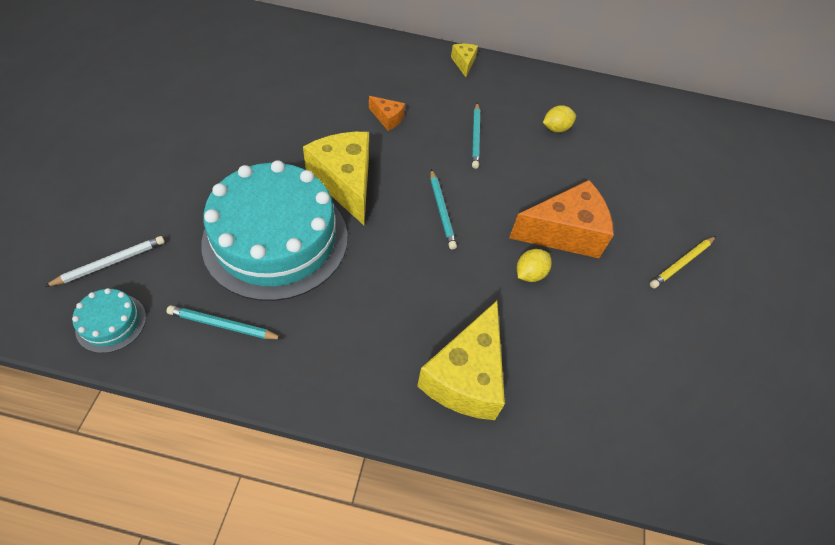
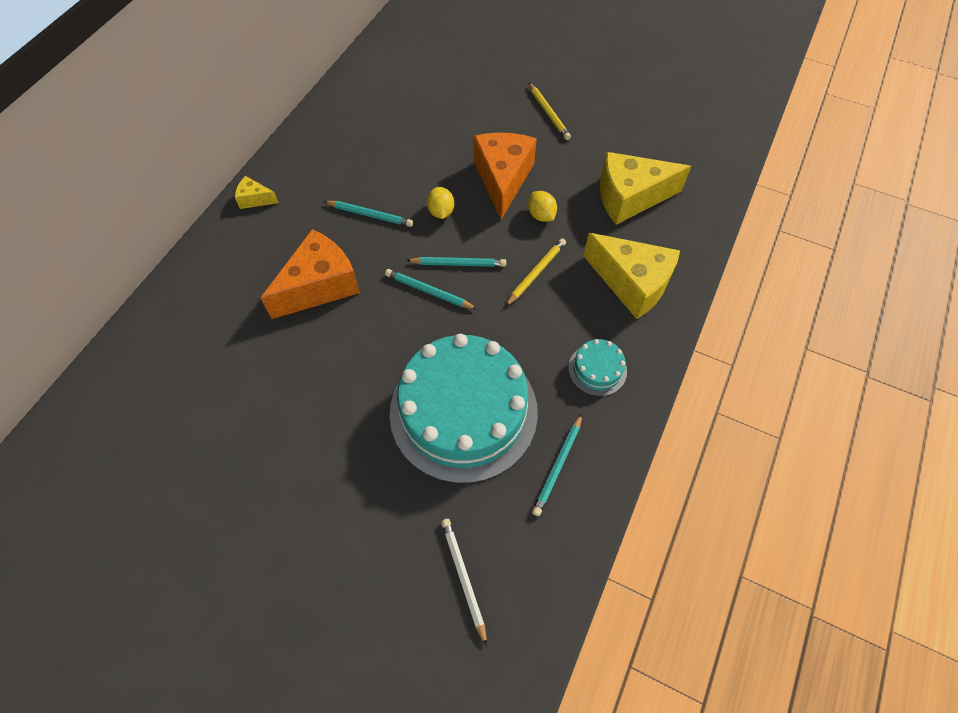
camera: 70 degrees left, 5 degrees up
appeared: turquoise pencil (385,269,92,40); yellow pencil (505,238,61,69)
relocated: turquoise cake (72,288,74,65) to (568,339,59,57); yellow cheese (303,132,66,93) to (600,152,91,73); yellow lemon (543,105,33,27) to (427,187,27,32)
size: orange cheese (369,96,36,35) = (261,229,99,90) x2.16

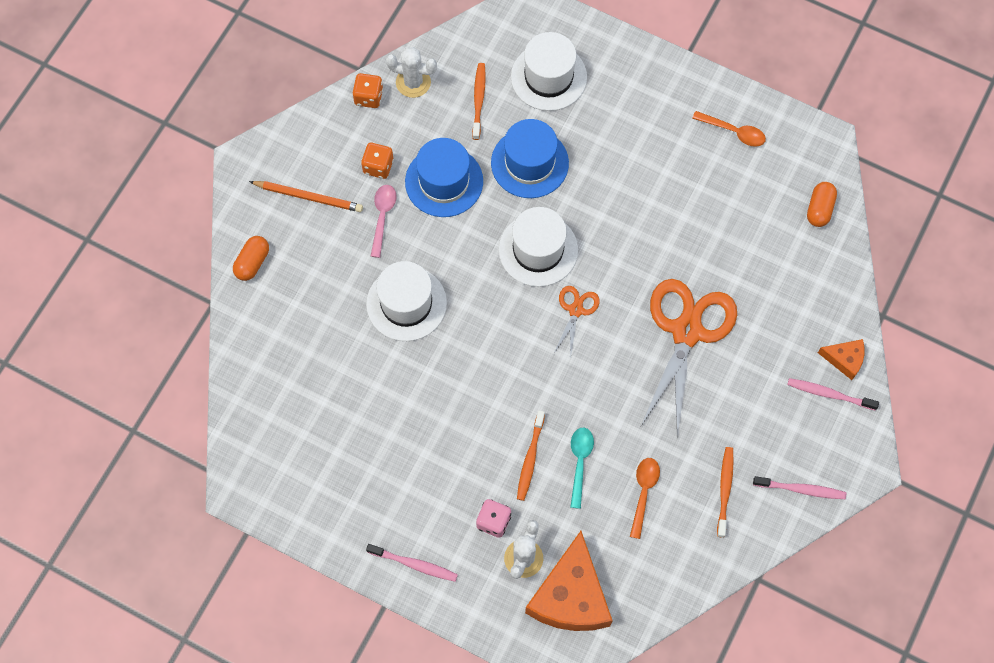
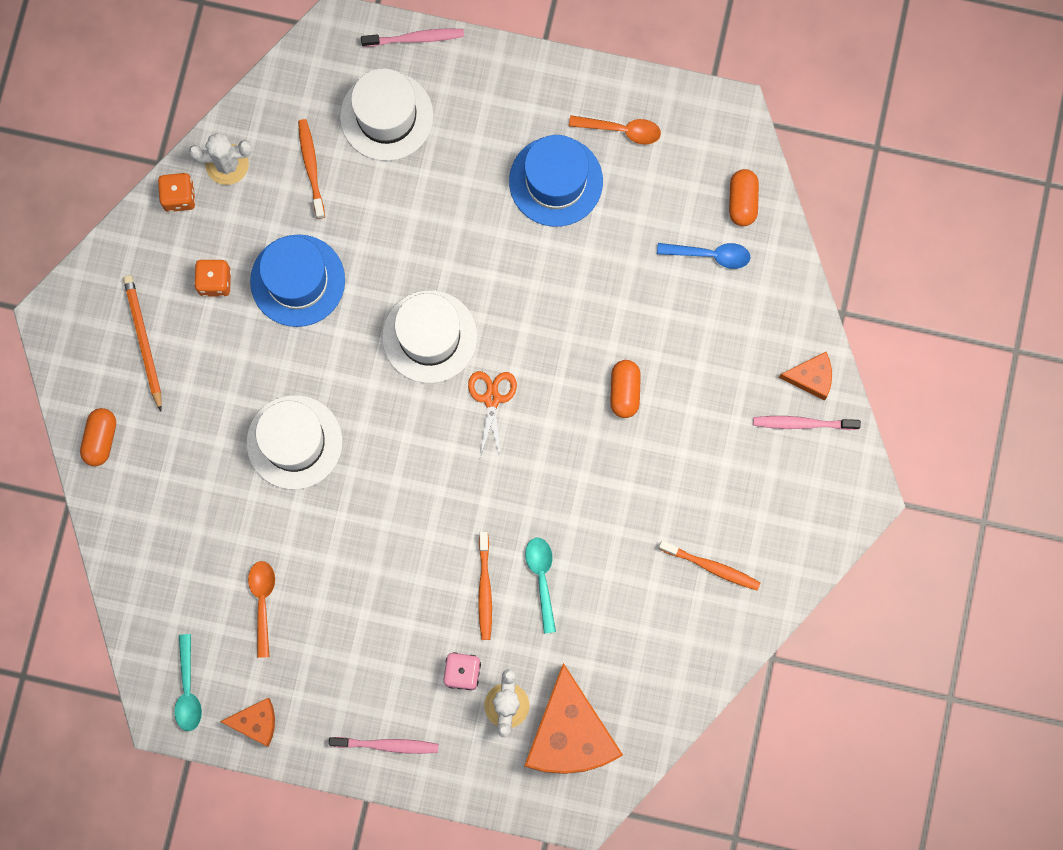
camera: 15 degrees left, 10 degrees up
missing: pink spoon (371,185,26,73)
appeared: turquoise spoon (174,634,28,97); orange cheese (220,698,55,49); blue spoon (657,243,93,26)
relocated: blue hat (491,119,78,79) to (509,135,94,92); orange spoon (630,458,30,81) to (248,561,27,97); pink toothbrush (753,476,93,23) to (361,28,103,19)
exchanged: orange scissors (641,279,96,158) to orange capsule (610,360,31,58)
spun: orange pencil (249,181,114,31) = (123,275,39,137) 105 degrees counterclockwise; orange toothbrush (717,447,16,91) = (659,540,101,50) 120 degrees clockwise

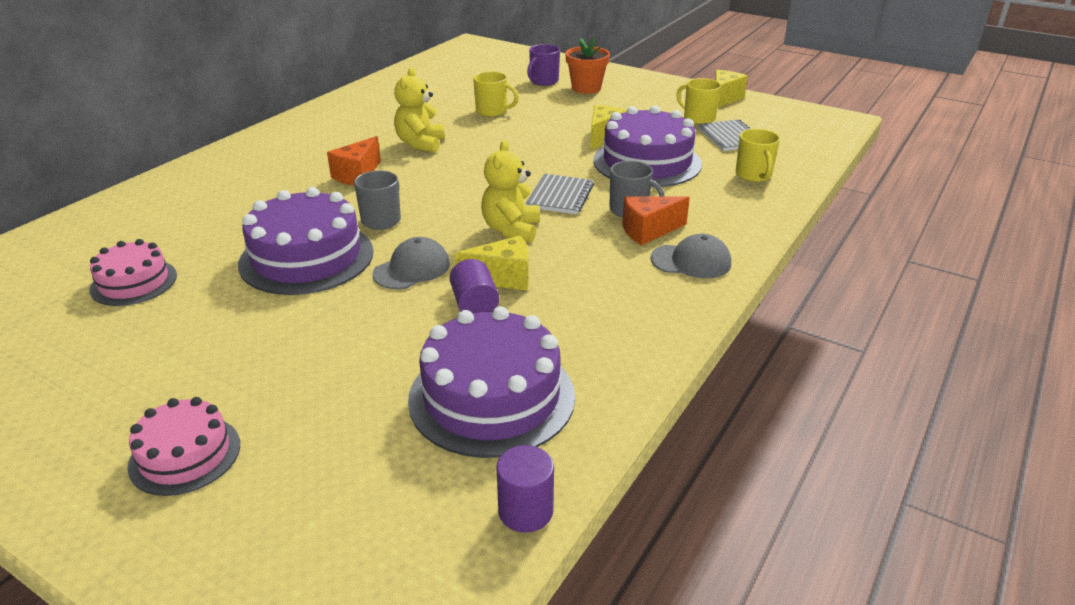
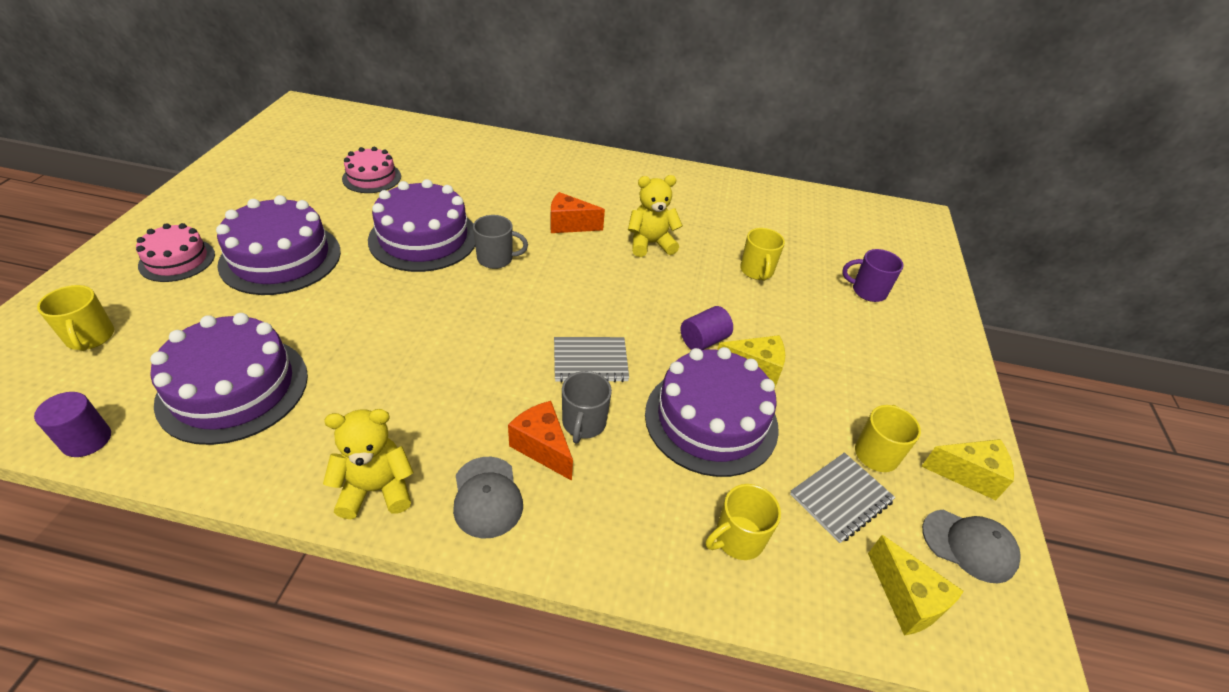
camera: 65 degrees right, 10 degrees up
missing: orange flower pot (565,37,45,57)
appeared: yellow mug (37,285,77,66); purple cake (216,195,125,100)
relocated: grey cap (372,237,78,52) to (922,510,99,73); purple cylinder (449,259,50,54) to (681,306,52,44); yellow cheese (455,236,74,54) to (868,535,96,101); yellow teddy bear (481,140,59,103) to (323,409,91,110)

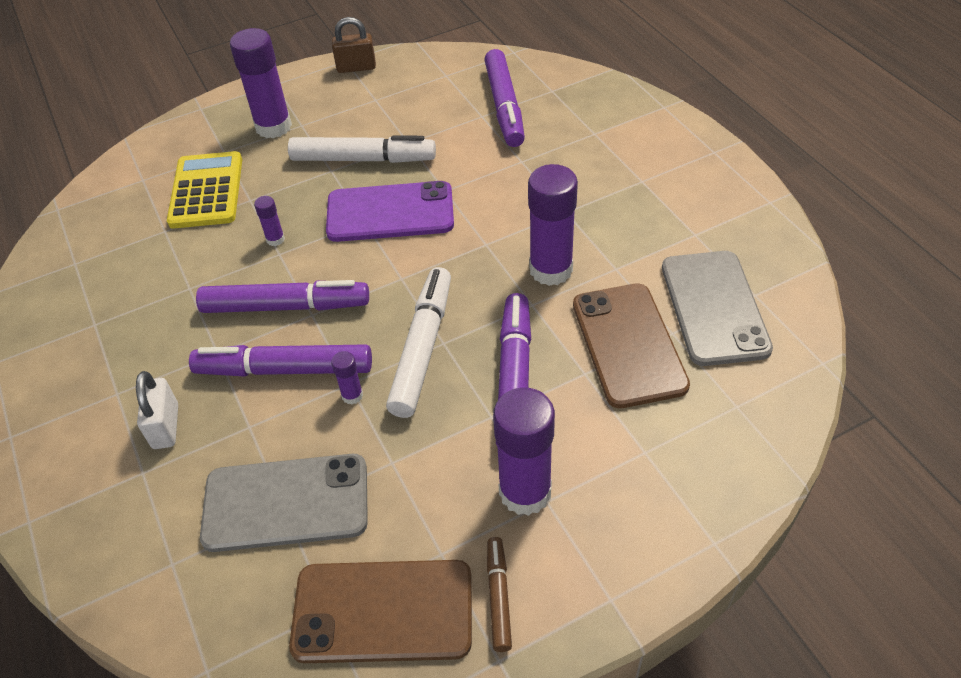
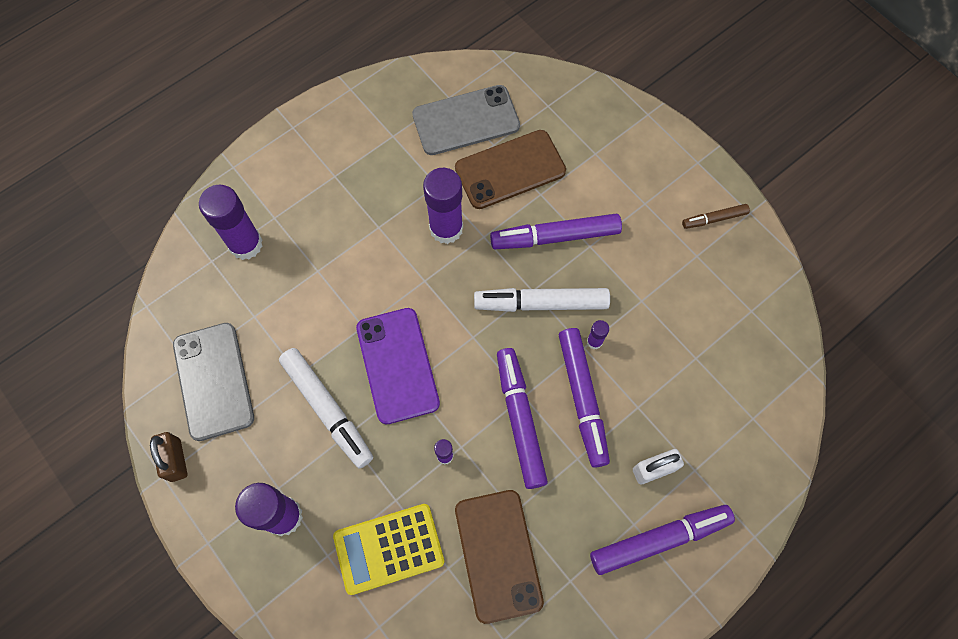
camera: 105 degrees left, 20 degrees up
relocated: grey phone (200,454,168,98) to (173,323,81,118); brown phone (289,560,183,103) to (455,490,89,134); purple marker (484,49,41,98) to (590,505,145,70); purple glue stick (493,387,62,129) to (199,185,64,75)
spun: white marker (288,135,148,28) = (279,348,94,120) 150 degrees clockwise

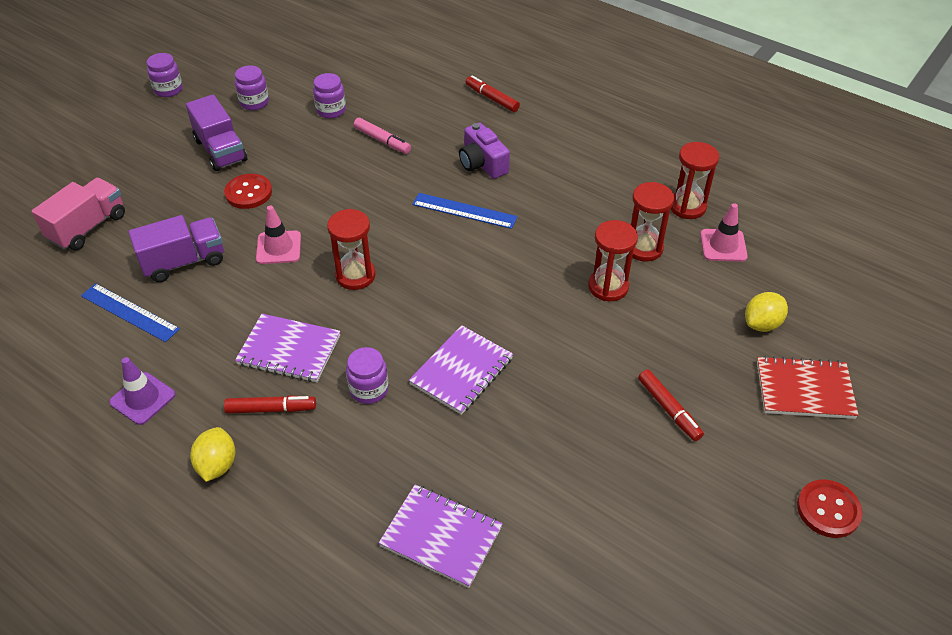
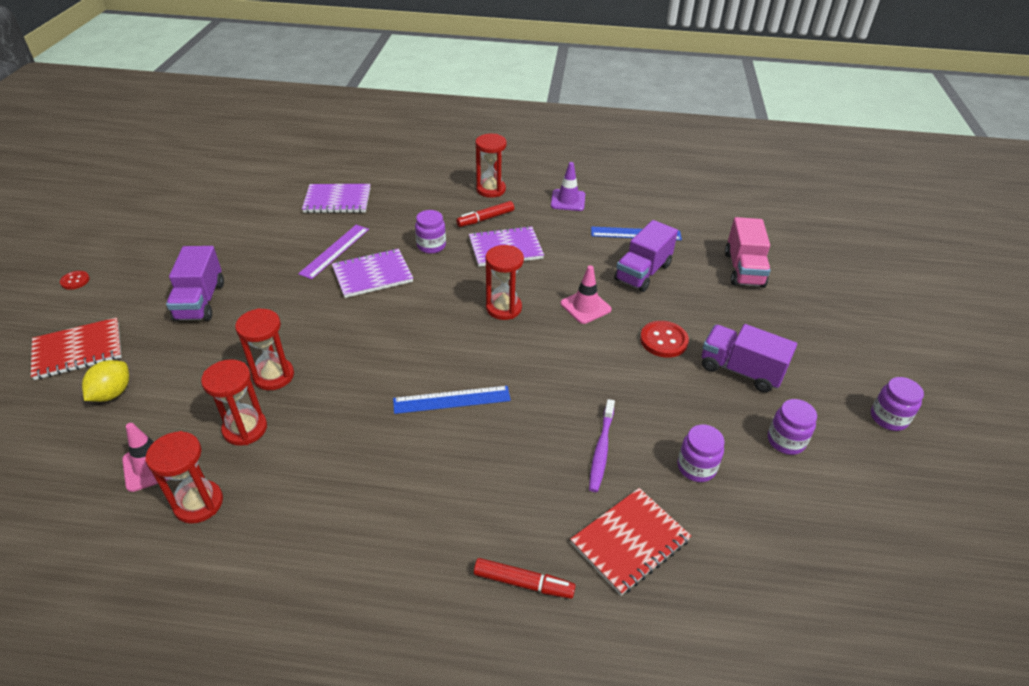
camera: 150 degrees right, 5 degrees down
missing: purple camera (459,123,51,56)
appeared: purple ruler (298,225,71,54); red notebook (570,488,121,107)
exchanged: yellow lemon (190,427,45,55) to red hourglass (476,134,31,64); pink marker (354,118,57,36) to purple toothbrush (589,399,26,93); red marker (638,369,66,72) to purple truck (166,246,58,76)
spun: purple notebook (409,325,104,90) = (332,249,81,49) 60 degrees clockwise
size: red button (797,480,66,58) = (60,271,30,19) x0.58

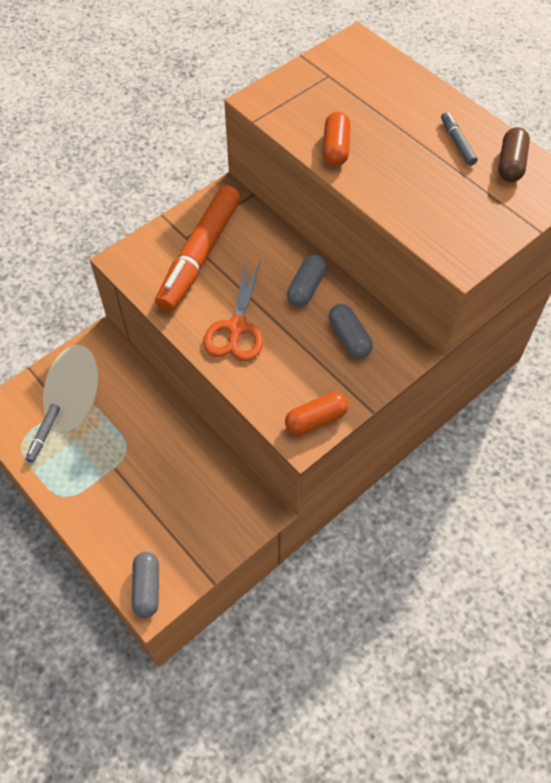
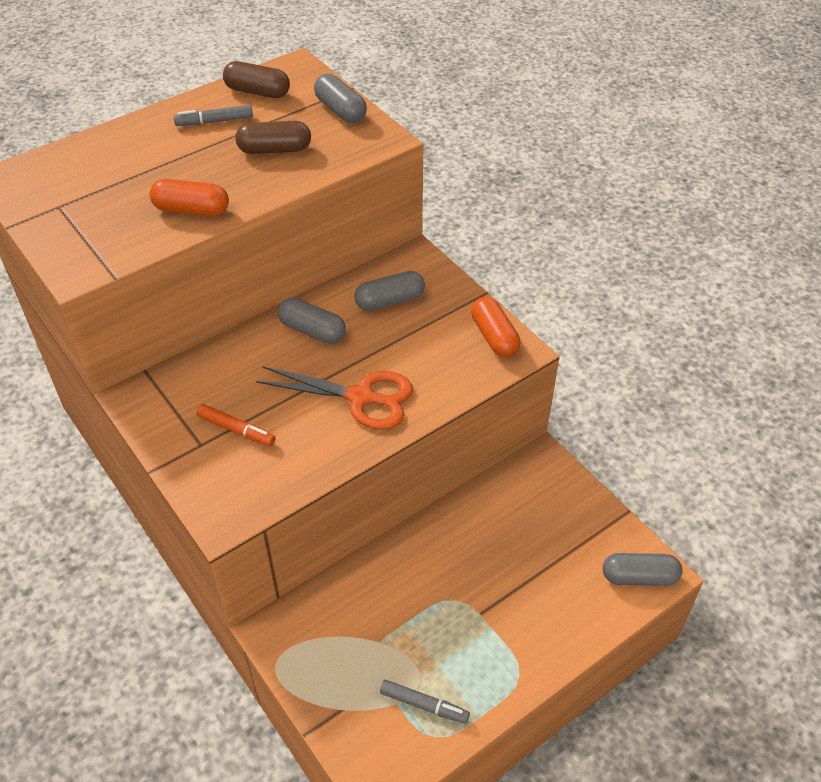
camera: 85 degrees left, 10 degrees down
appeared: brown capsule (235,121,76,33); grey capsule (314,74,53,49)
size: orange marker (155,185,86,127) = (197,404,78,42) x0.41

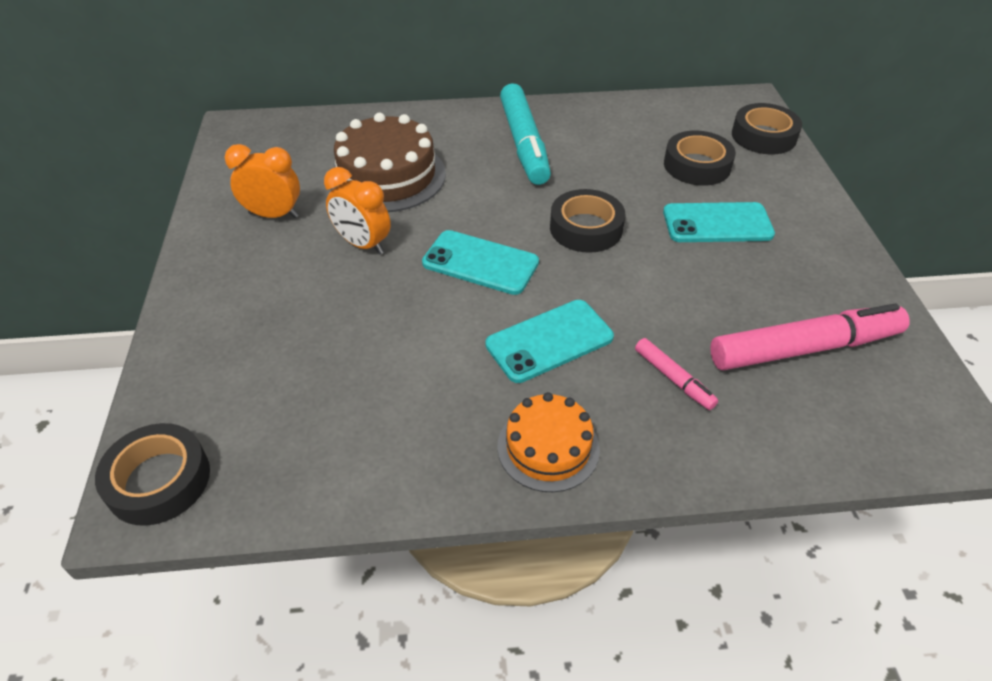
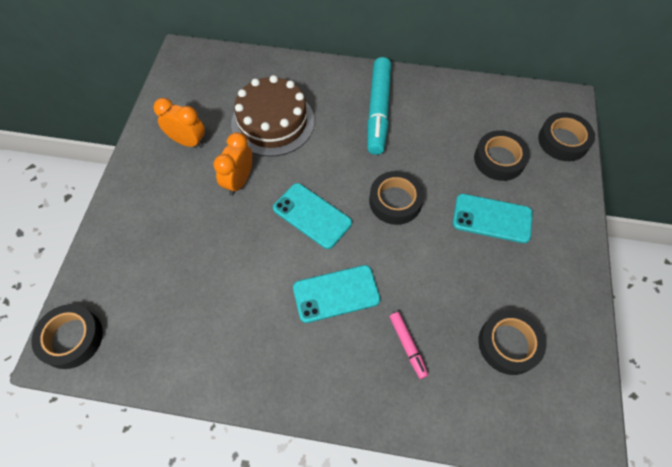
camera: 15 degrees right, 15 degrees up
missing: orange cake (497,392,103,100)
exchanged: pink marker (710,303,200,68) to black tape (478,310,68,65)
spun: orange clock (324,167,67,88) = (213,132,40,64) 60 degrees clockwise

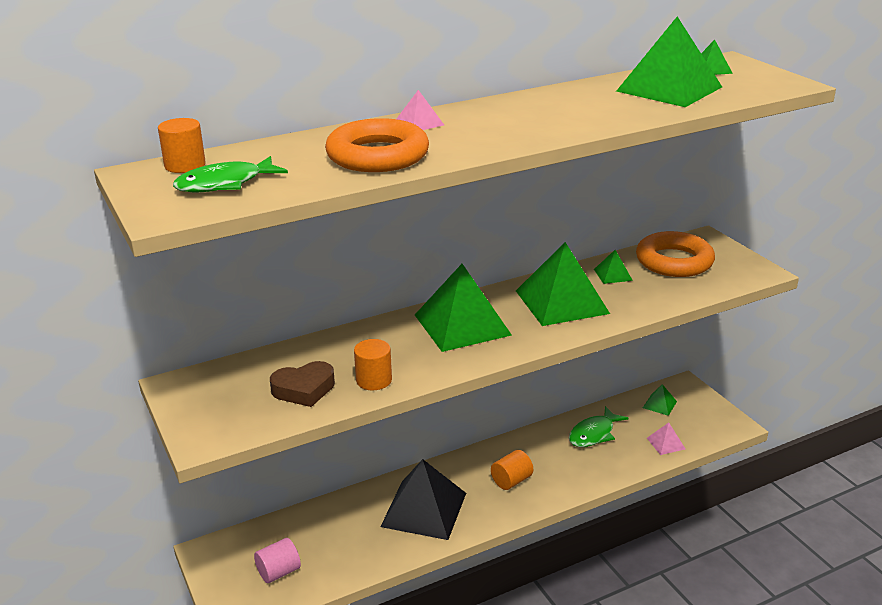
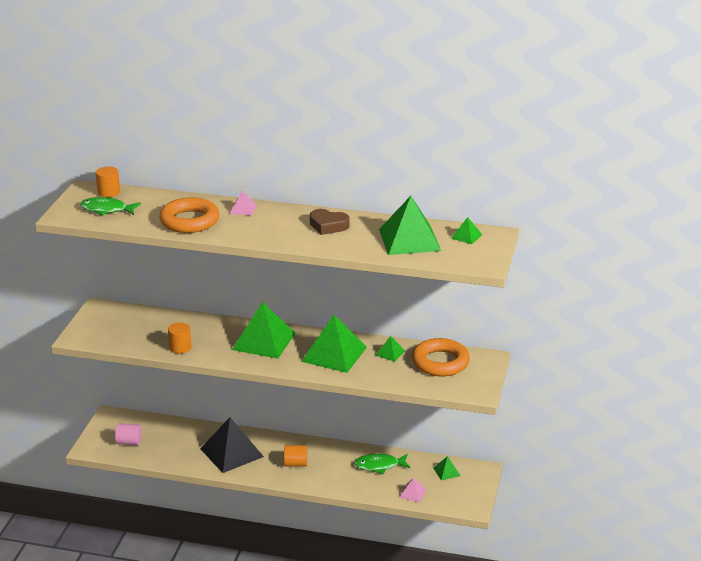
camera: 40 degrees right, 0 degrees up
relocated: brown heart (270,361,65,46) to (310,209,40,26)

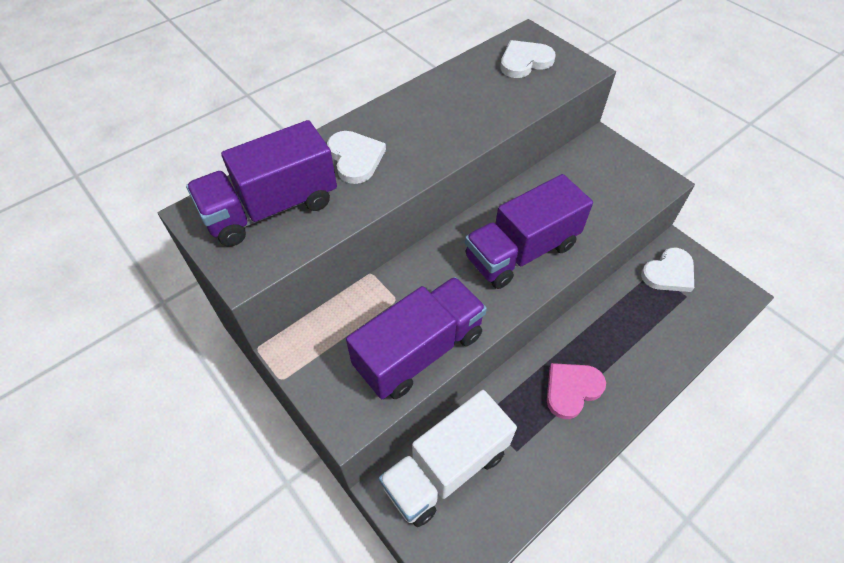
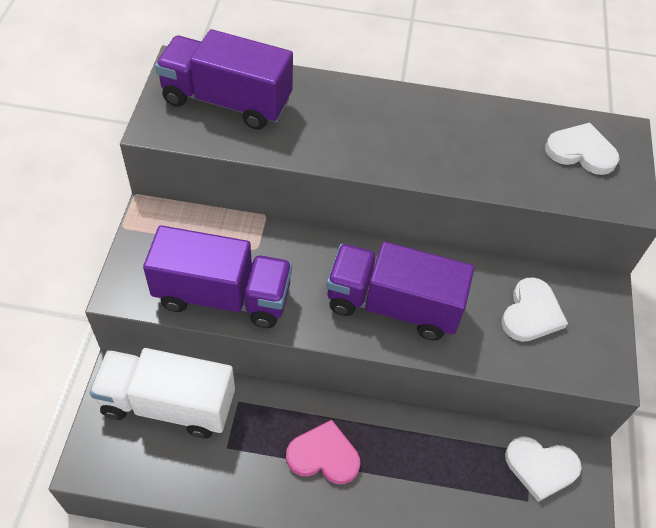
camera: 45 degrees right, 0 degrees up
relocated: white heart (327,131,59,53) to (502,277,66,65)

